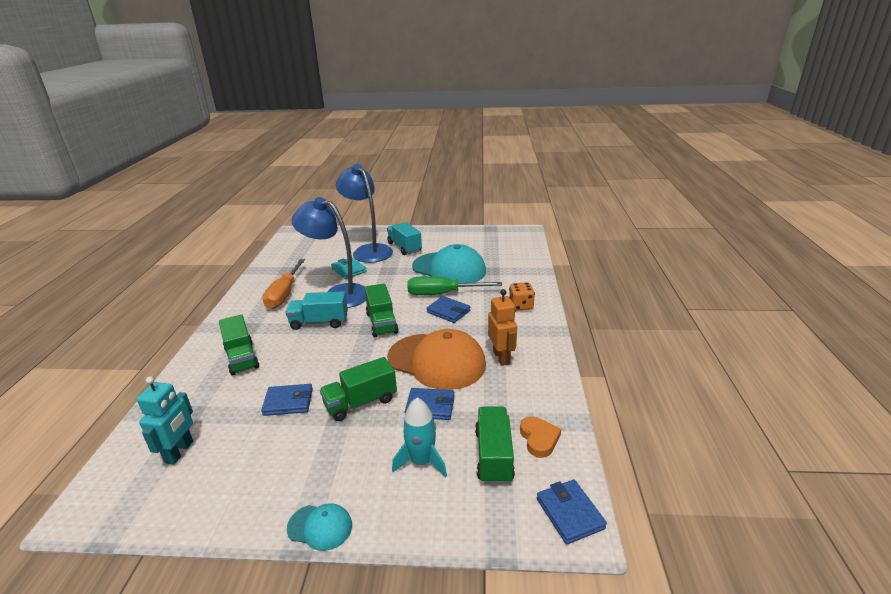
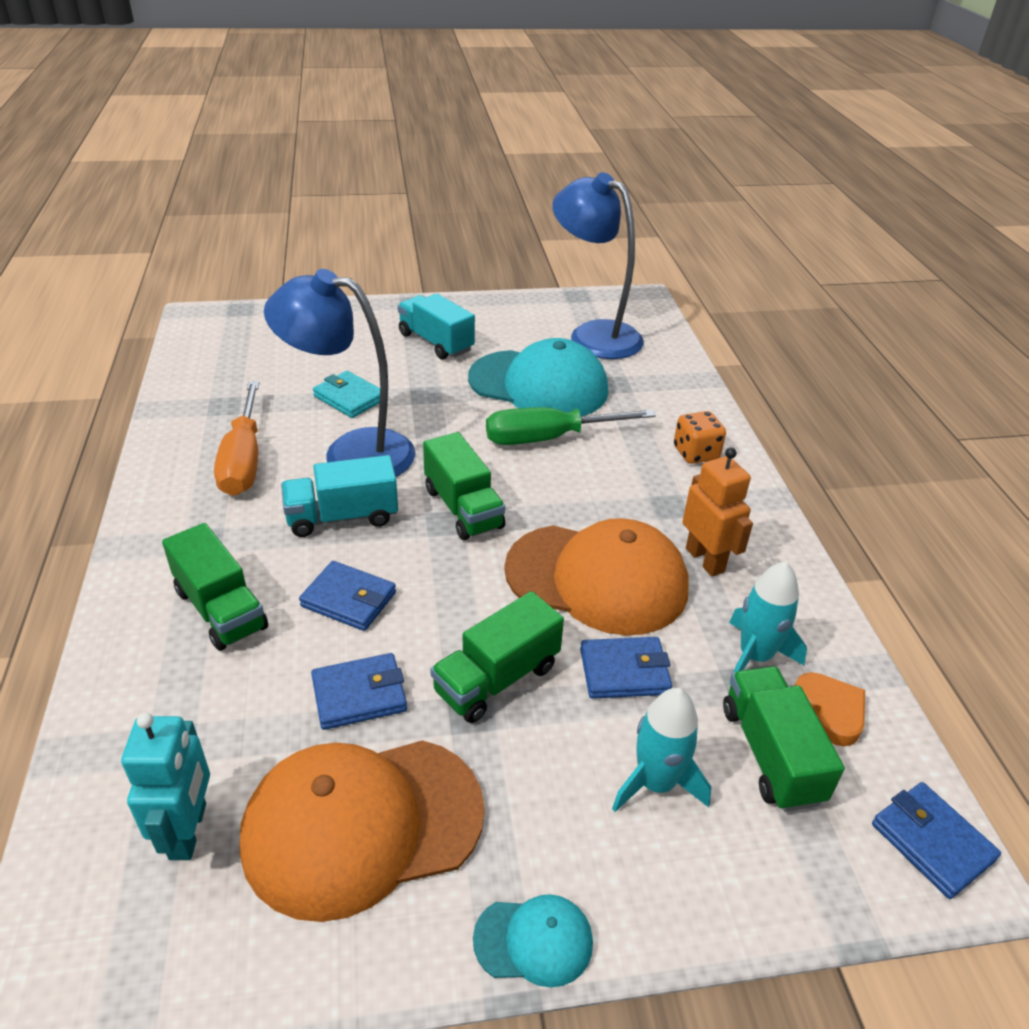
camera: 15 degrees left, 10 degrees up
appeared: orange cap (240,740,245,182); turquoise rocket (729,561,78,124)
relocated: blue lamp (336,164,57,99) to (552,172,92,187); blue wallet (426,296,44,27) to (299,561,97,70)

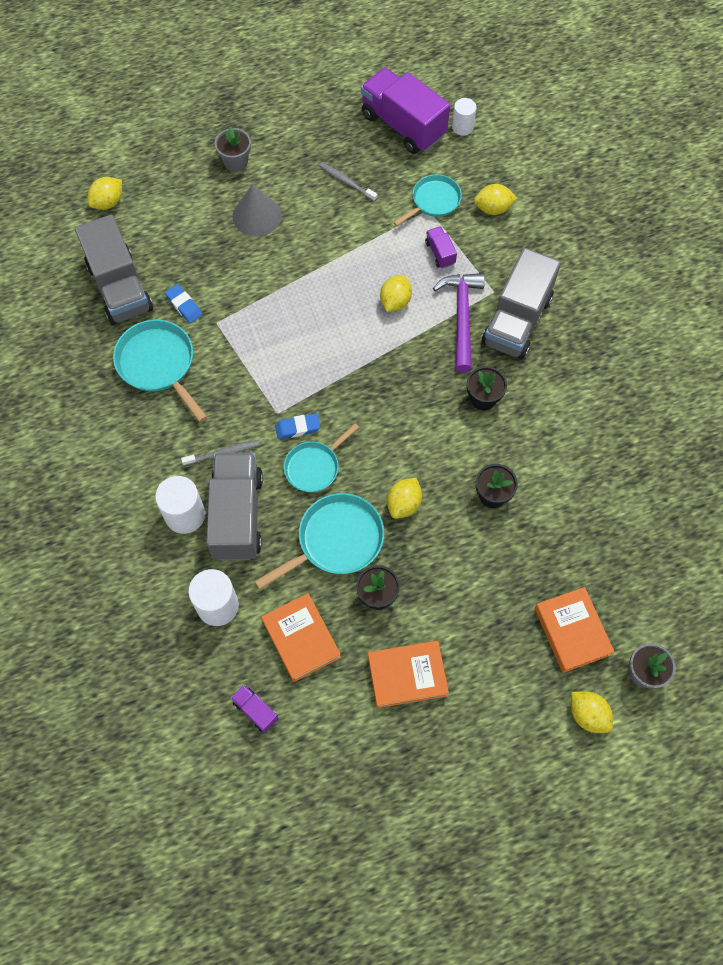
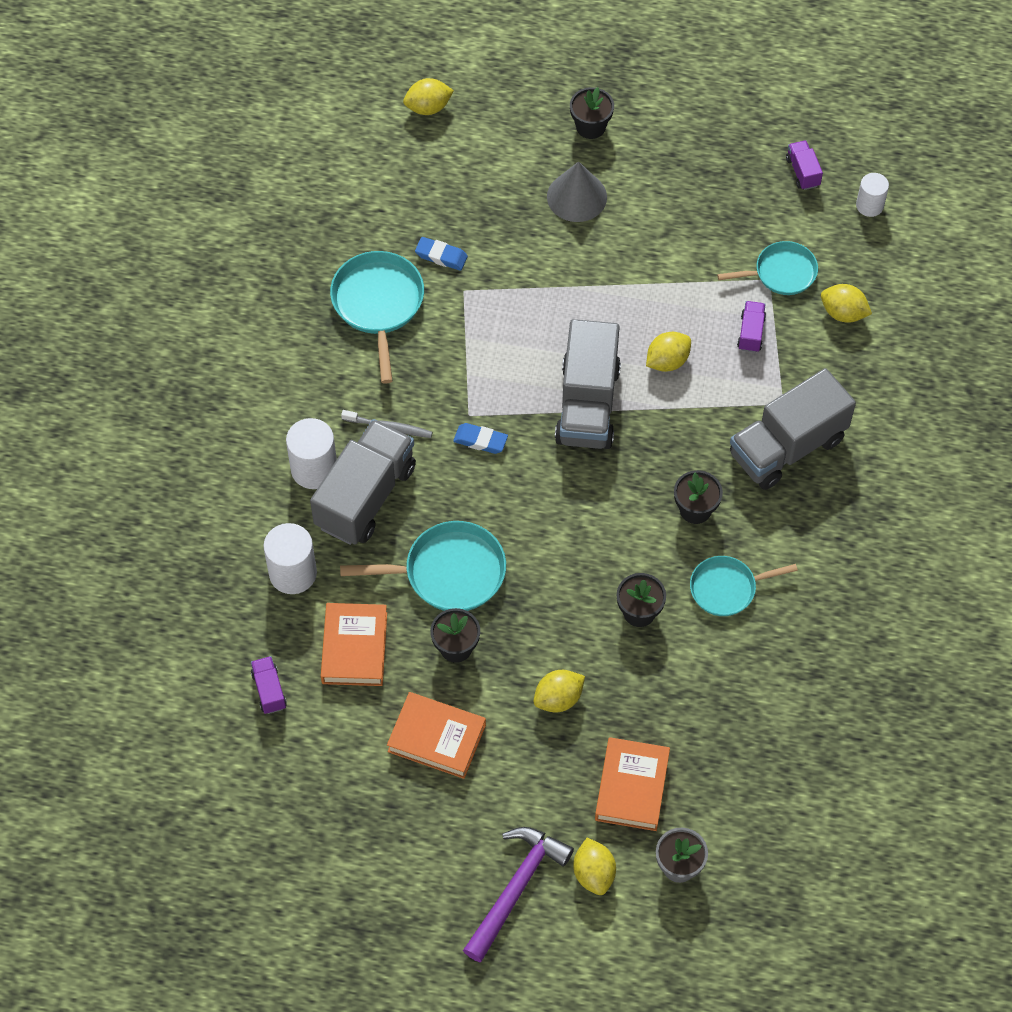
camera: 30 degrees right, 5 degrees down
missing: grey toothbrush (319,163,59,39)
relocated: grey truck (75,215,78,110) to (555,319,66,130); turquoise pan (284,423,75,69) to (690,556,108,60); yellow lemon (387,478,35,41) to (533,670,52,43); purple hammer (433,273,52,99) to (463,827,111,135)
colour: grey flower pot (215,127,36,45) to black flower pot (570,87,44,52)
spun: blue eraser (165,284,38,39) = (415,237,53,34) 60 degrees counterclockwise
size: purple truck (361,68,89,86) = (786,140,37,50) x0.43

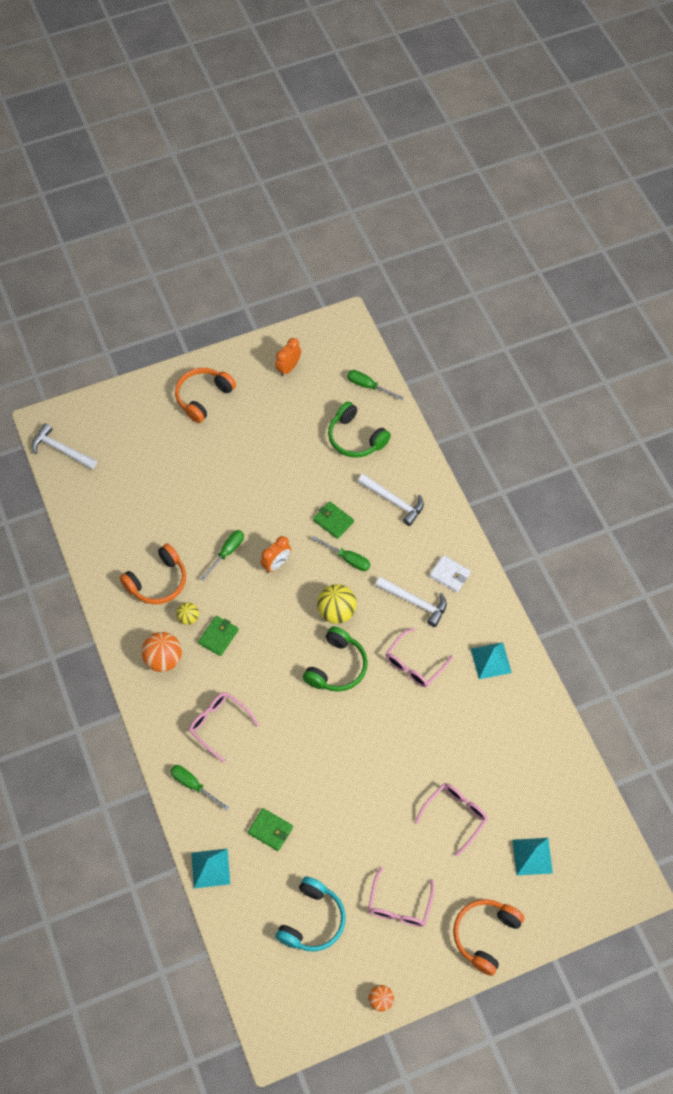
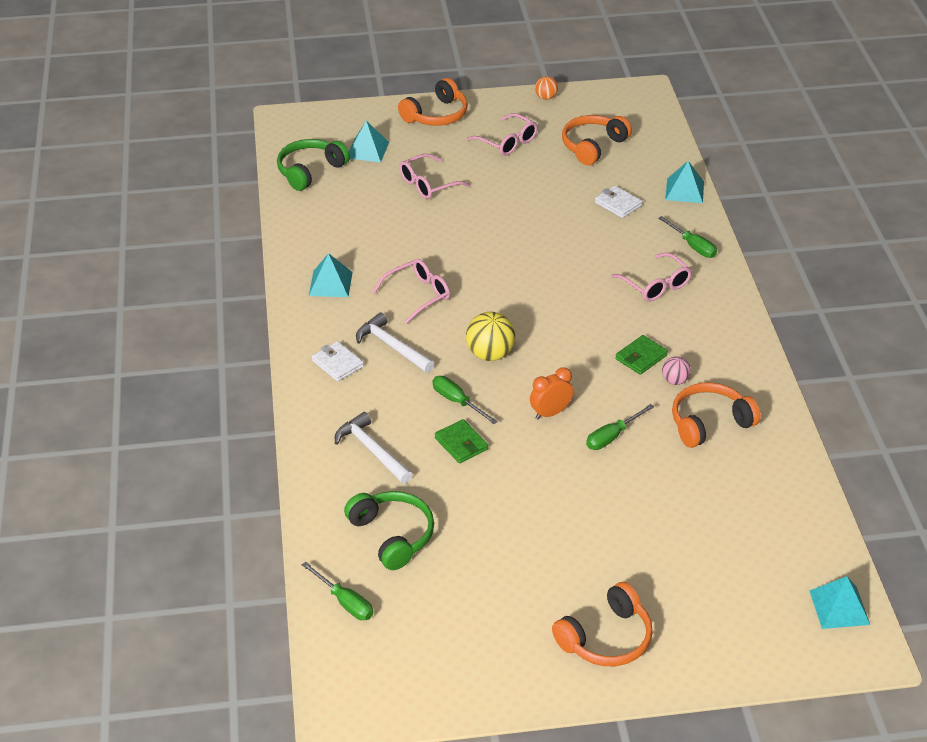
camera: 165 degrees left, 20 degrees down
missing: orange ball (141,632,41,40); orange clock (275,338,26,38)
relocated: green headphones (303,626,65,66) to (277,139,73,52)
exchanged: white hammer (32,423,65,46) to turquoise pyramid (809,576,61,53)
colour: yellow ball (177,602,22,23) to pink ball (662,356,29,29); green wallet (248,808,45,43) to white wallet (595,185,47,33); turquoise headphones (275,877,71,75) to orange headphones (562,115,70,50)
spun: pink glasses (368,866,66,61) = (467,113,71,43) 105 degrees clockwise

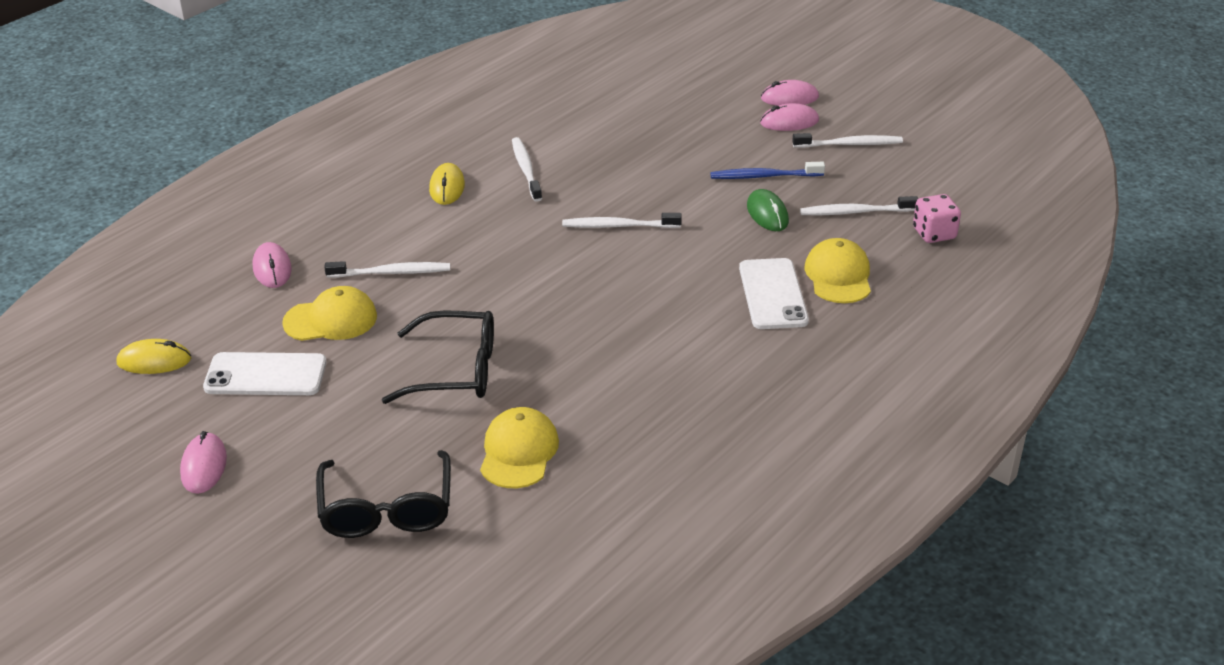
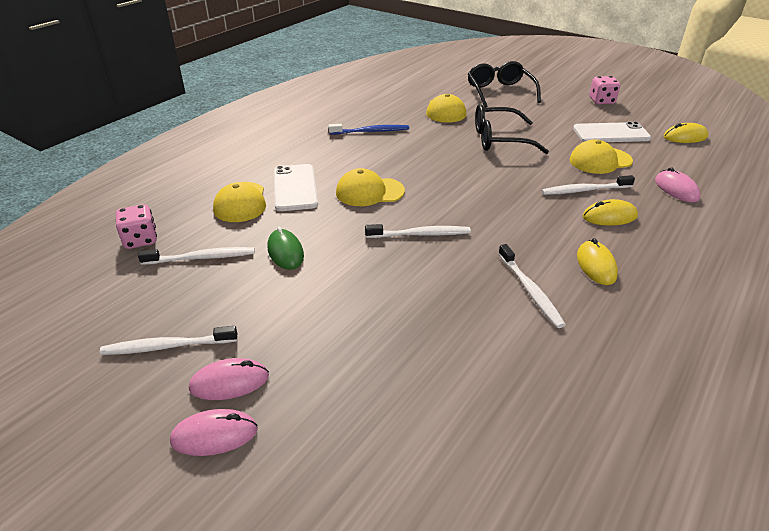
camera: 175 degrees right, 0 degrees up
appeared: yellow cap (336,168,69,38); yellow mouse (583,199,55,27)
relocated: blue toothbrush (710,162,115,17) to (328,124,81,11)
exchanged: pink mouse (180,431,47,63) to pink dice (589,76,31,28)

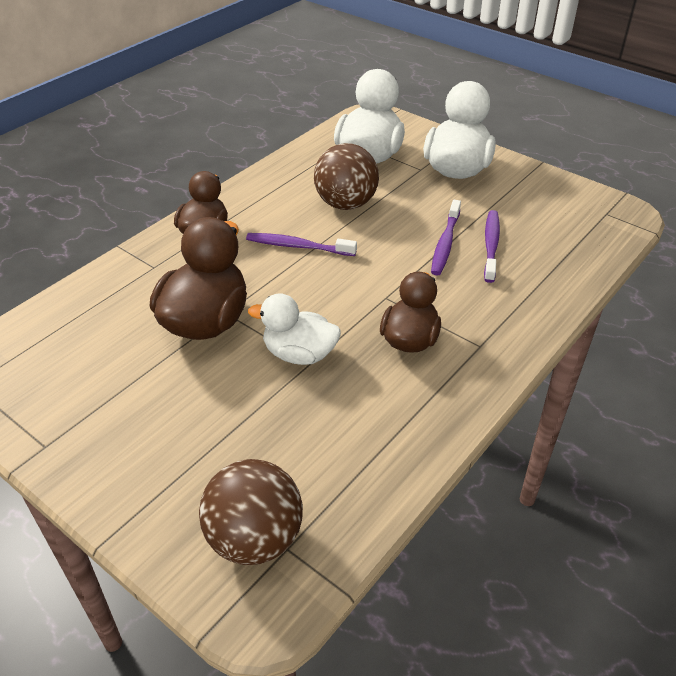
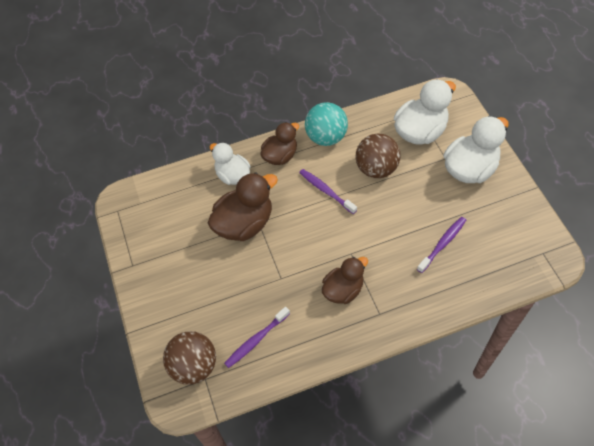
camera: 35 degrees right, 15 degrees up
appeared: turquoise ball (305,102,43,44)
relocated: white duck (248,293,93,72) to (210,142,41,43); purple toothbrush (431,200,30,76) to (224,307,66,61)

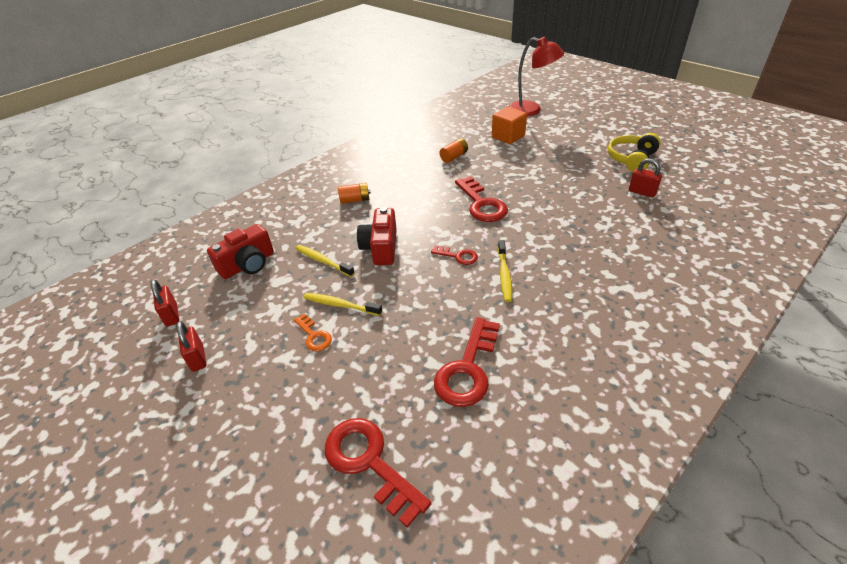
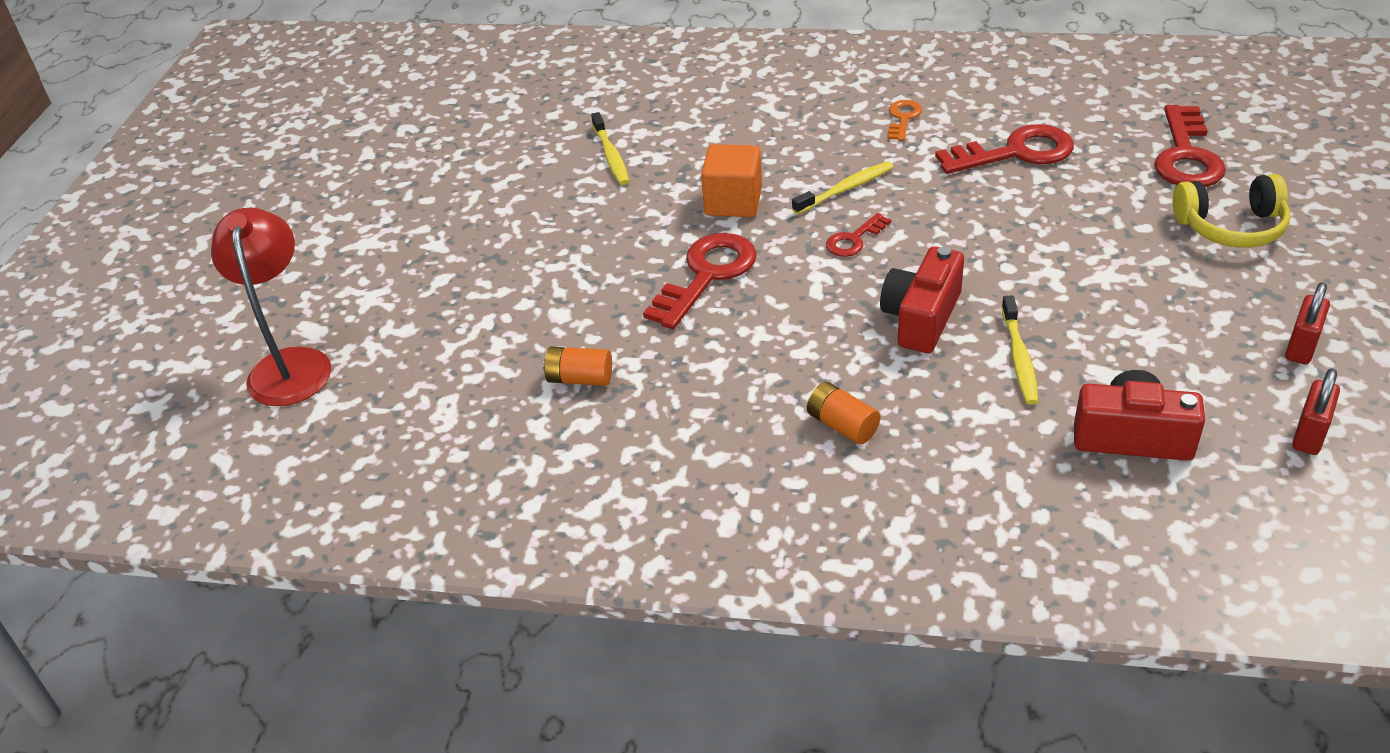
camera: 125 degrees left, 0 degrees up
missing: red padlock (629,158,33,39)
relocated: orange key (294,314,38,37) to (888,100,34,41); yellow toothbrush (304,293,78,23) to (591,112,38,73); orange cube (492,107,35,37) to (701,144,61,73); yellow headphones (608,133,53,39) to (1172,174,118,74)
spun: red camera (357,207,40,58) = (880,246,84,107) 150 degrees clockwise; red key (431,245,47,20) = (826,213,65,44) 120 degrees counterclockwise

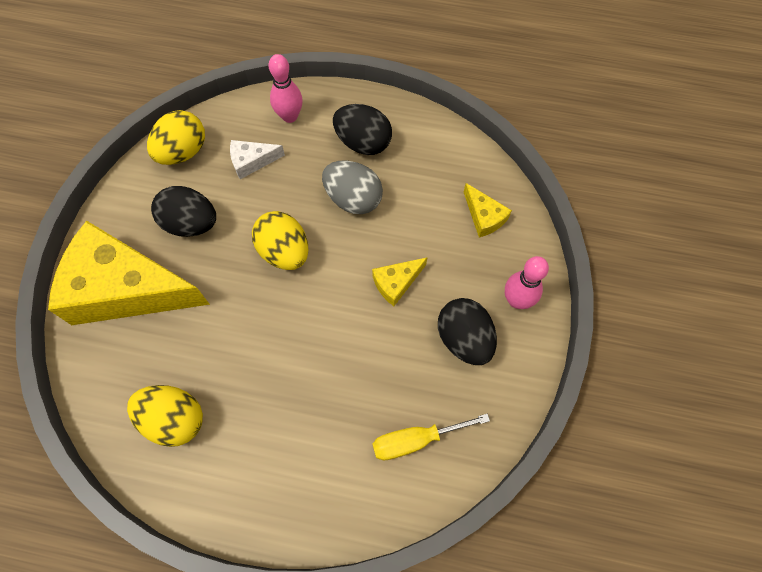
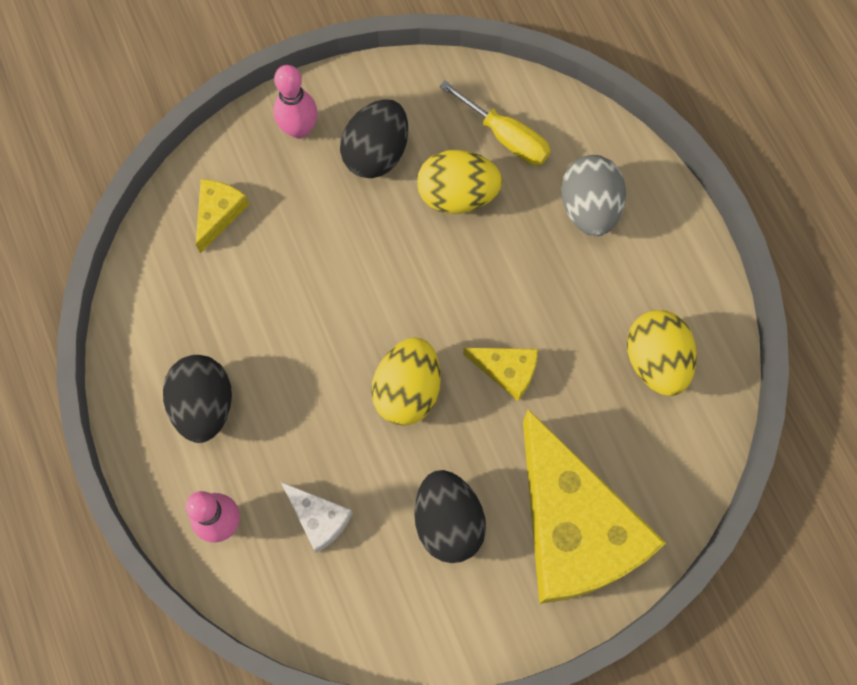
camera: 125 degrees left, 5 degrees up
relocated: yellow egg (147,110,58,55) to (417,150,85,64); grey egg (322,161,61,53) to (561,155,65,81); yellow cheese (372,257,56,49) to (463,347,75,54)

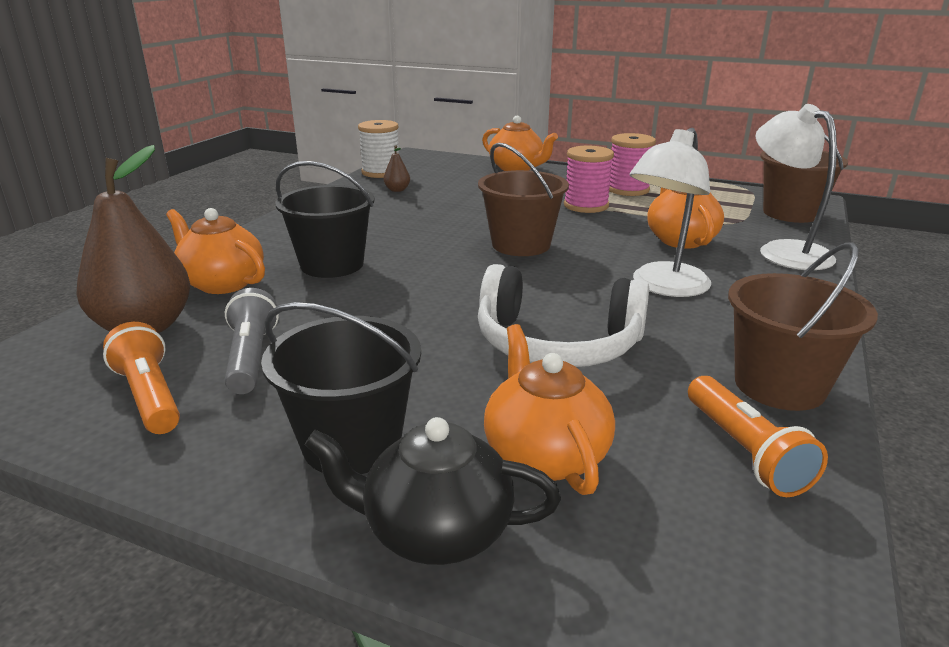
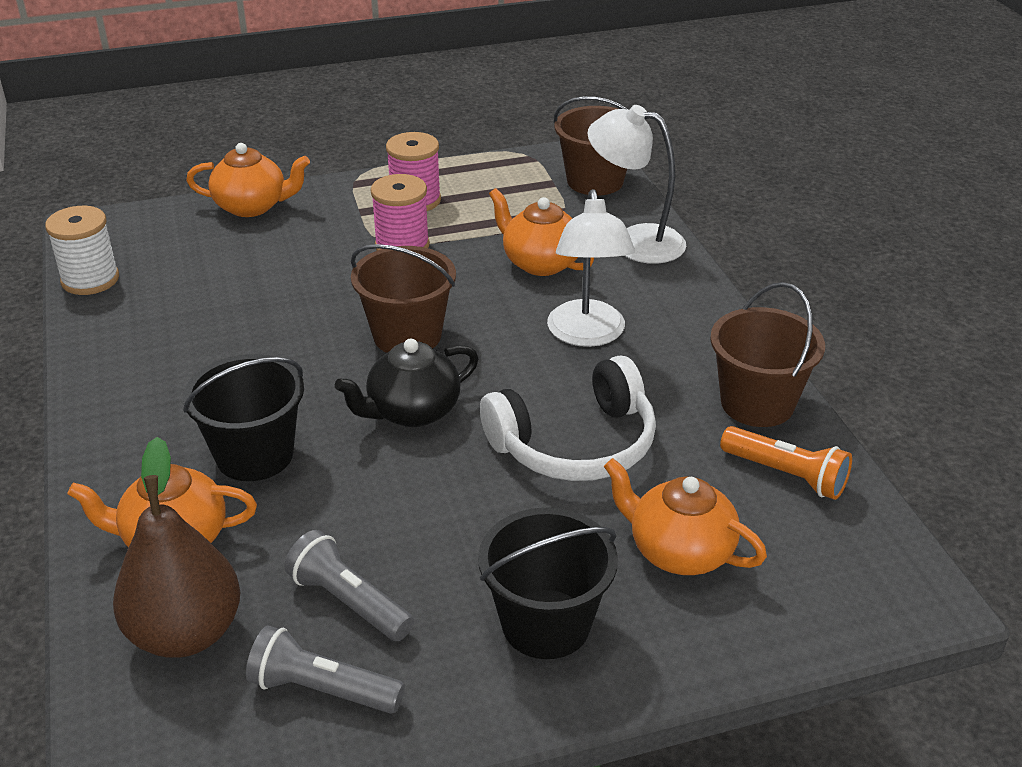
camera: 40 degrees left, 10 degrees up
missing: brown pear (384,145,26,47)
relocated: black teapot (305,417,256,148) to (335,338,144,89)
colour: orange flashlight (103,322,77,112) to grey flashlight (246,625,159,89)

